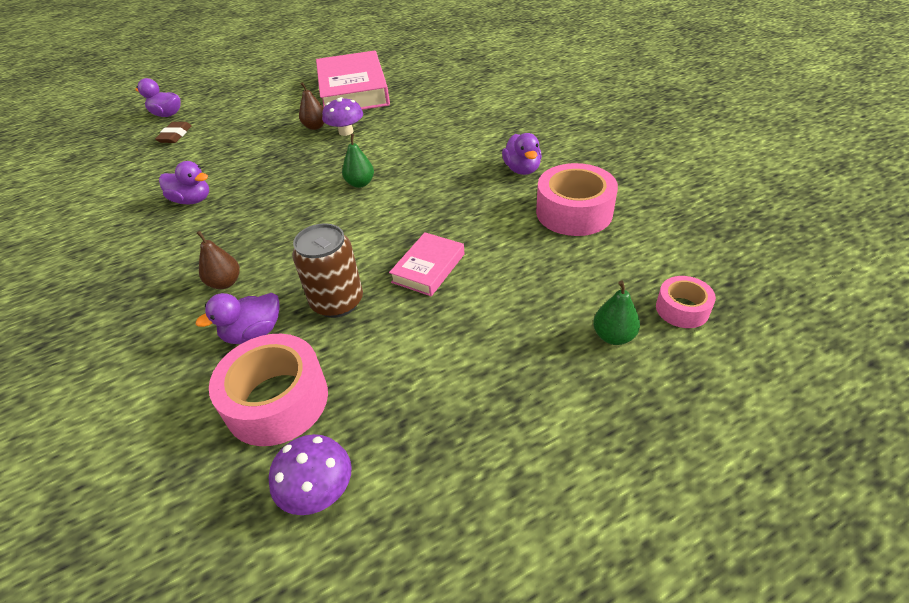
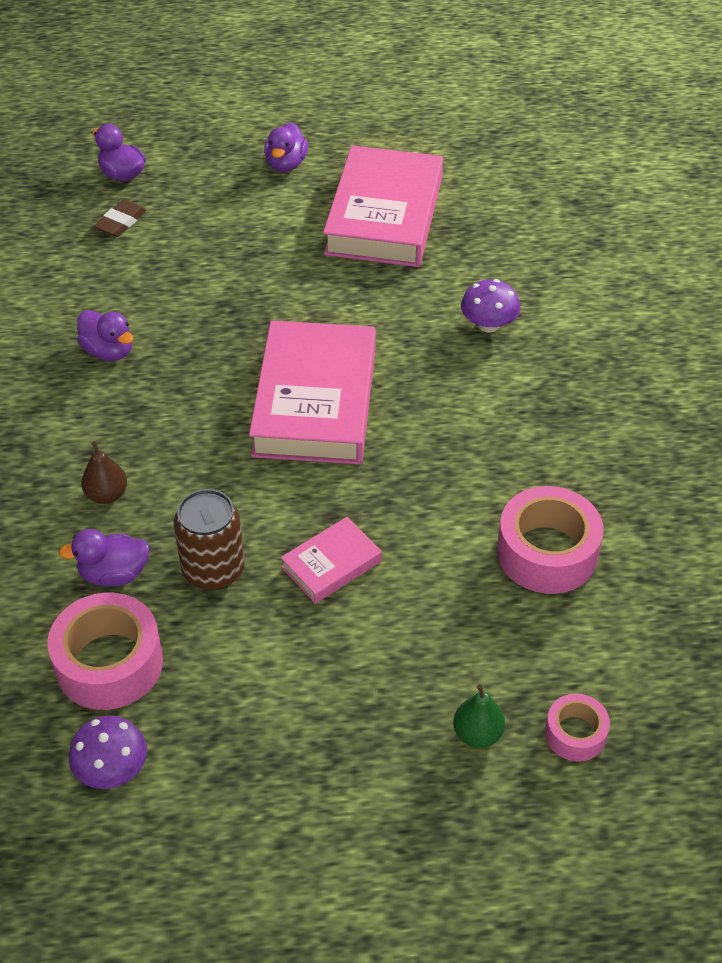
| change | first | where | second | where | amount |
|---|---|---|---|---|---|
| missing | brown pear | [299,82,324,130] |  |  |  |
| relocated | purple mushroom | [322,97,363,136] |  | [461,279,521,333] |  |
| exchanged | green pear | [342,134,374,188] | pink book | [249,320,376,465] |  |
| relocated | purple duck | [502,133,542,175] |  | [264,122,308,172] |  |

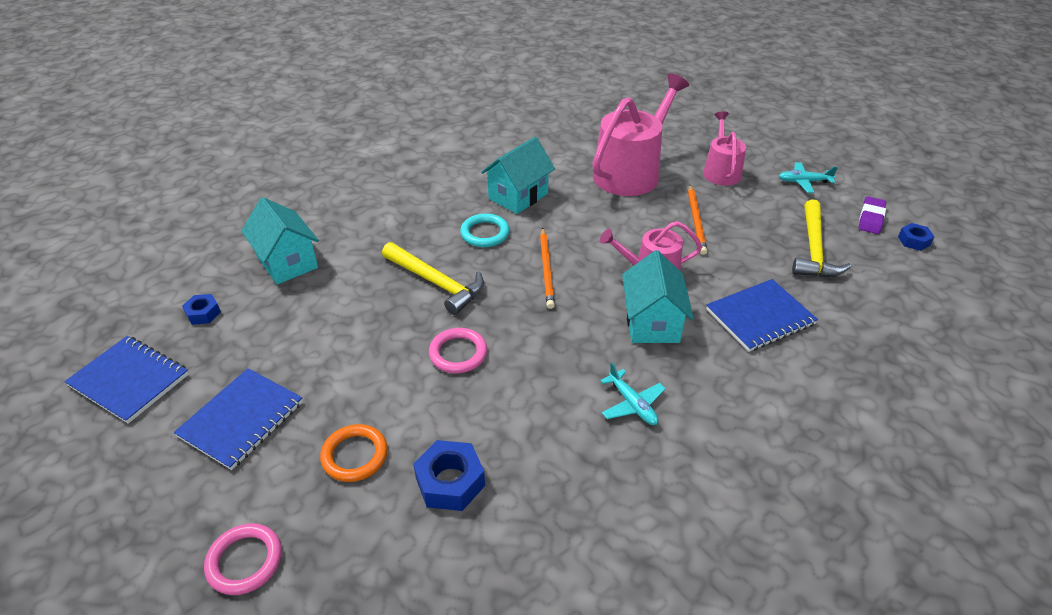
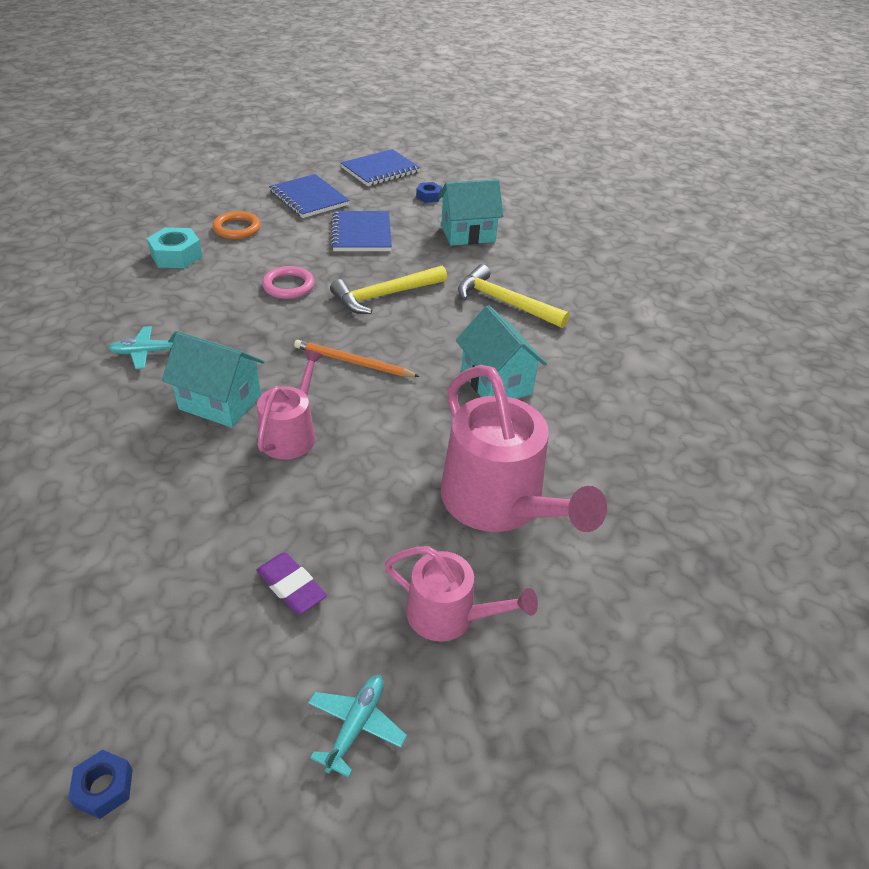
| change | first | where | second | where | amount |
|---|---|---|---|---|---|
| missing | pink ring | [204,523,282,595] |  |  |  |
| colour | blue nut | [413,440,485,511] | turquoise nut | [147,227,203,268] |  |
| missing | turquoise ring | [460,213,510,247] |  |  |  |
| missing | orange pencil | [688,185,707,255] |  |  |  |
| relocated | blue notebook | [706,279,818,352] |  | [331,211,392,251] |  |
| relocated | yellow hammer | [792,199,851,277] |  | [458,264,570,328] |  |
| relocated | purple eraser | [859,196,886,234] |  | [256,552,327,614] |  |

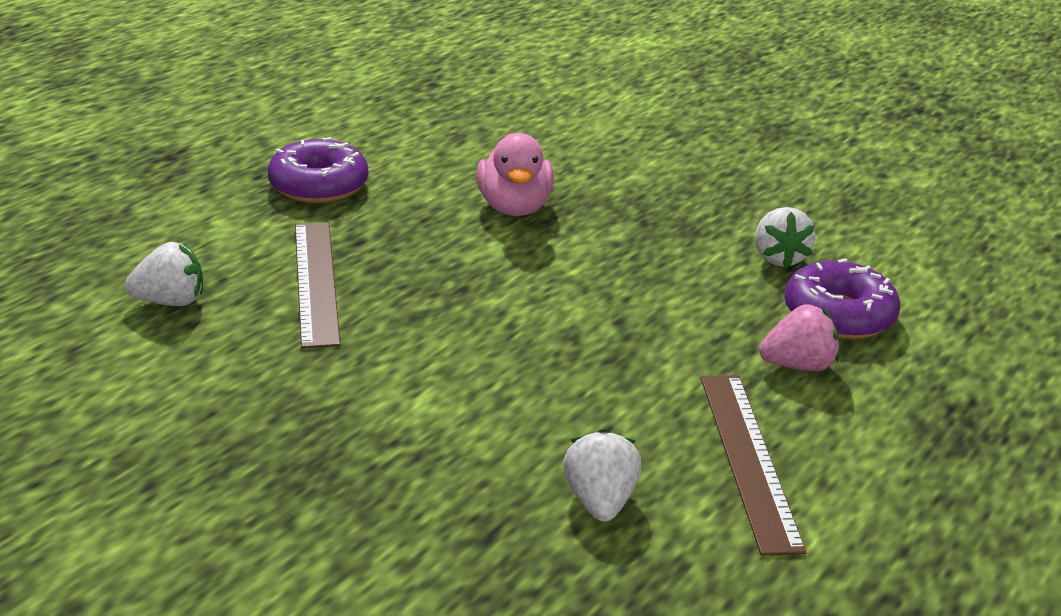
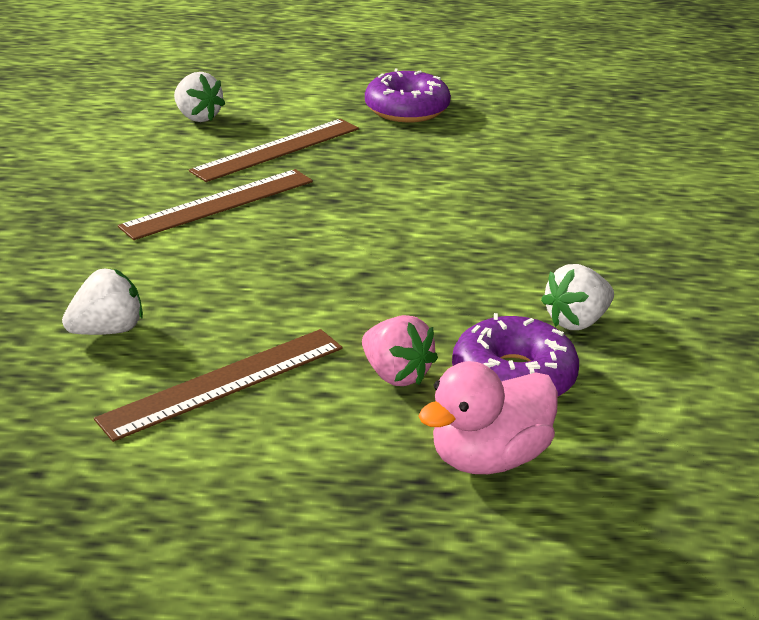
| change | first | where | second | where | amount |
|---|---|---|---|---|---|
| relocated | pink duck | [477,133,554,216] |  | [419,361,558,474] |  |
| appeared |  |  | brown ruler | [118,169,313,240] |  |

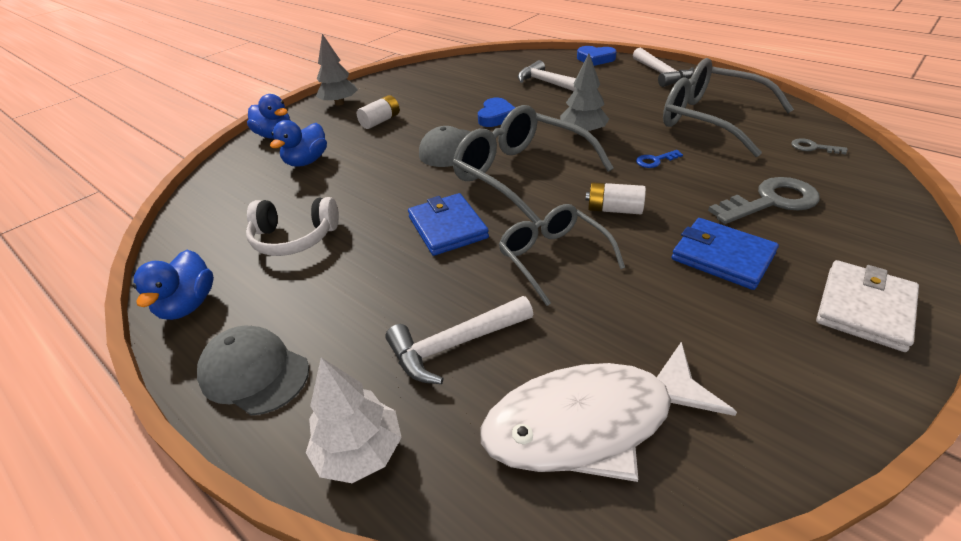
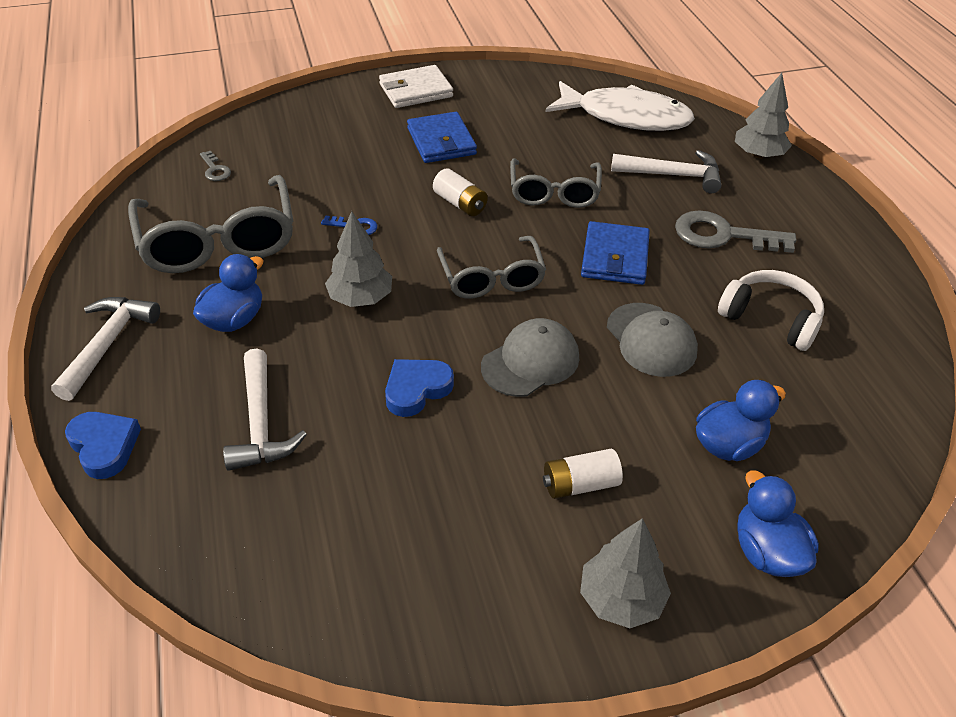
| change | first | where | second | where | amount |
|---|---|---|---|---|---|
| relocated | blue duck | [133,250,214,320] |  | [193,254,264,332] |  |
| relocated | grey cap | [197,325,309,416] |  | [607,303,698,377] |  |
| colour | white tree | [306,358,402,483] | grey tree | [735,73,792,159] |  |
| size | grey glasses | [453,105,614,223] |  | [437,236,546,299] | x0.63 |
| relocated | grey key | [708,177,820,224] |  | [675,210,796,253] |  |

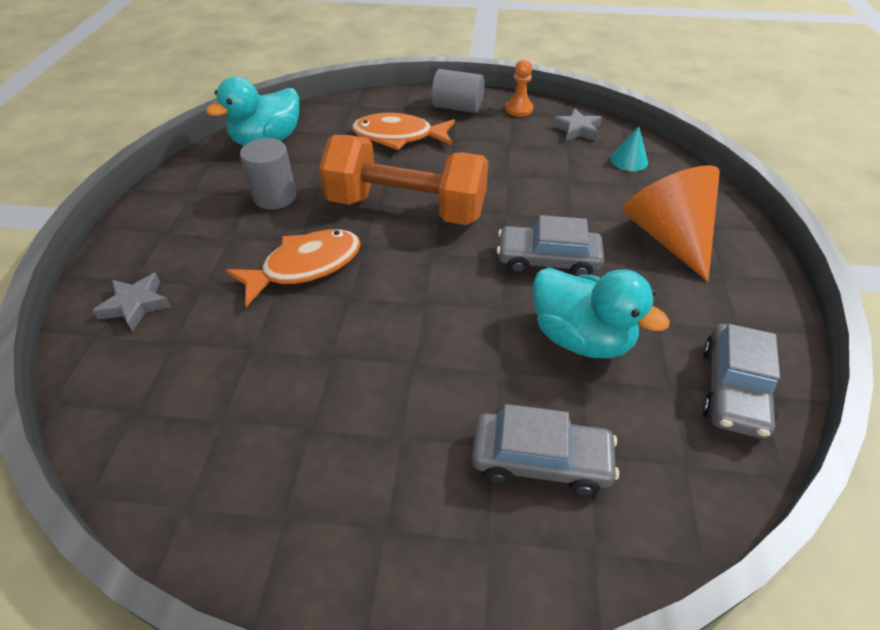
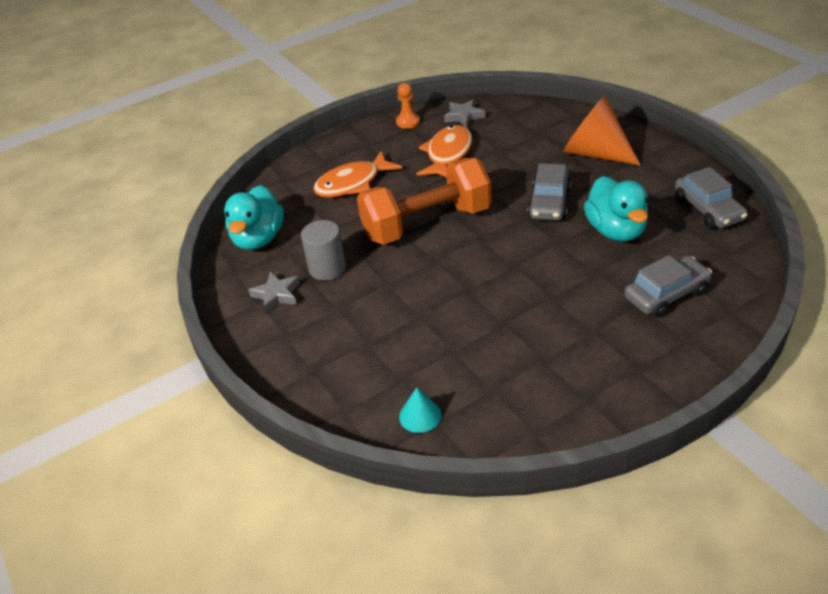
| change | first | where | second | where | amount |
|---|---|---|---|---|---|
| relocated | grey star | [92,273,171,332] |  | [248,272,300,314] |  |
| relocated | orange fish | [226,229,361,307] |  | [416,125,472,177] |  |
| missing | grey cylinder | [431,69,484,113] |  |  |  |
| spun | grey car | [497,215,604,276] |  | [527,163,571,221] | 45 degrees counterclockwise |
| spun | turquoise duck | [533,267,670,358] |  | [584,176,648,242] | 75 degrees clockwise |
| relocated | turquoise cone | [611,127,648,171] |  | [399,388,441,433] |  |

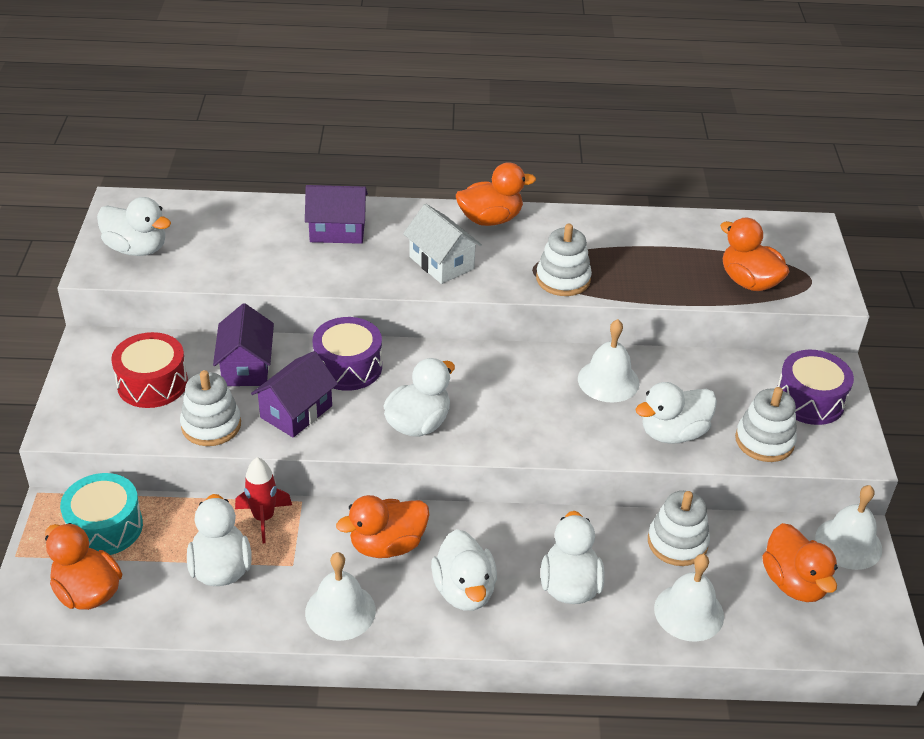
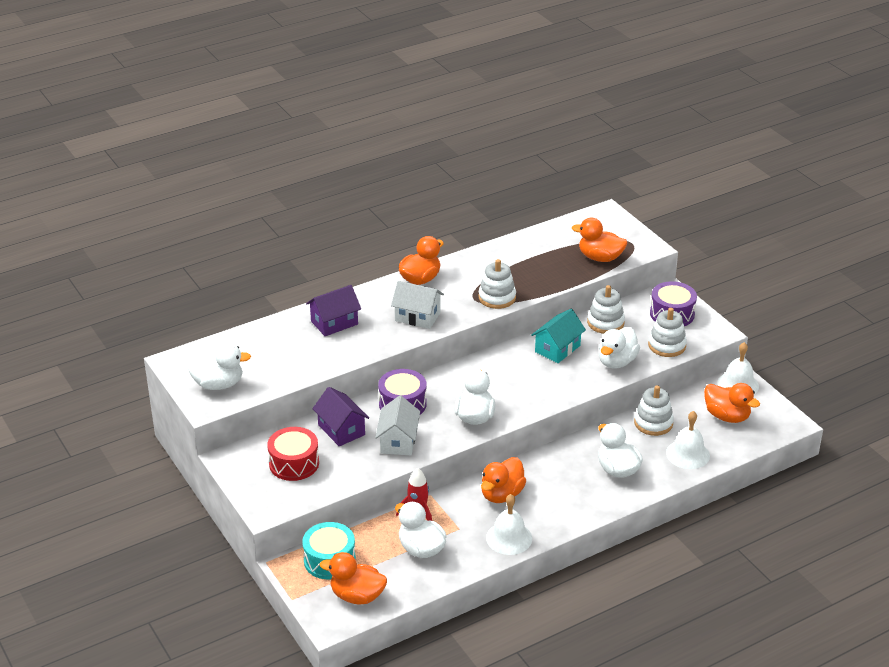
| change | first | where | second | where | amount |
|---|---|---|---|---|---|
| relocated | white stacking toy | [180,370,241,446] |  | [587,285,625,334] |  |
| colour | purple house | [251,351,338,438] | white house | [375,395,420,455] |  |
| missing | white duck | [431,529,497,611] |  |  |  |
| exchanged | white bell | [578,319,639,403] | turquoise house | [531,308,586,363] |  |

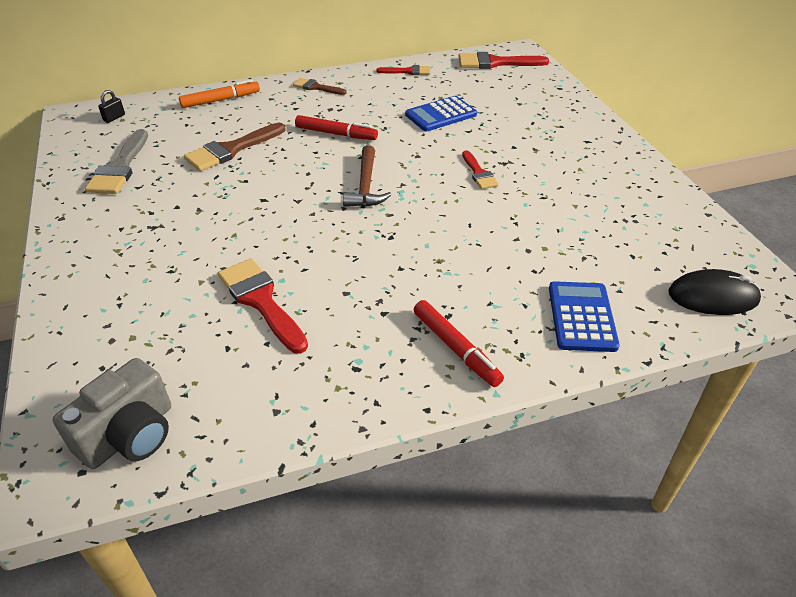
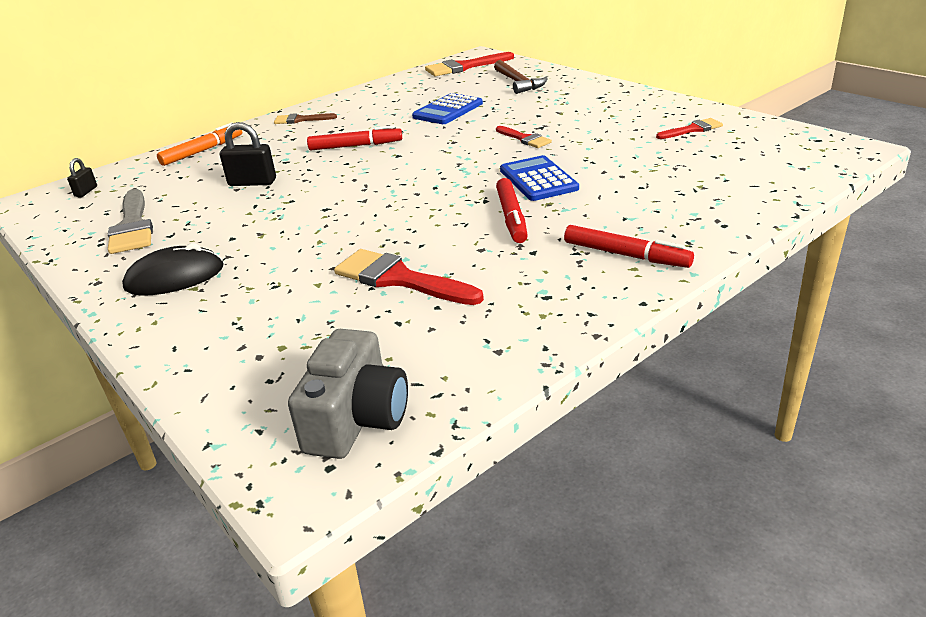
| change | first | where | second | where | amount |
|---|---|---|---|---|---|
| exchanged | brown brush | [184,123,286,171] | black padlock | [220,122,276,186] |  |
| relocated | brown hammer | [343,145,391,207] |  | [494,60,548,94] |  |
| relocated | red brush | [376,65,430,75] |  | [656,118,723,139] |  |
| relocated | blue calculator | [549,281,620,352] |  | [500,155,579,201] |  |
| relocated | black mouse | [668,269,761,315] |  | [122,243,224,296] |  |
| appeared |  |  | red marker | [496,178,528,243] |  |

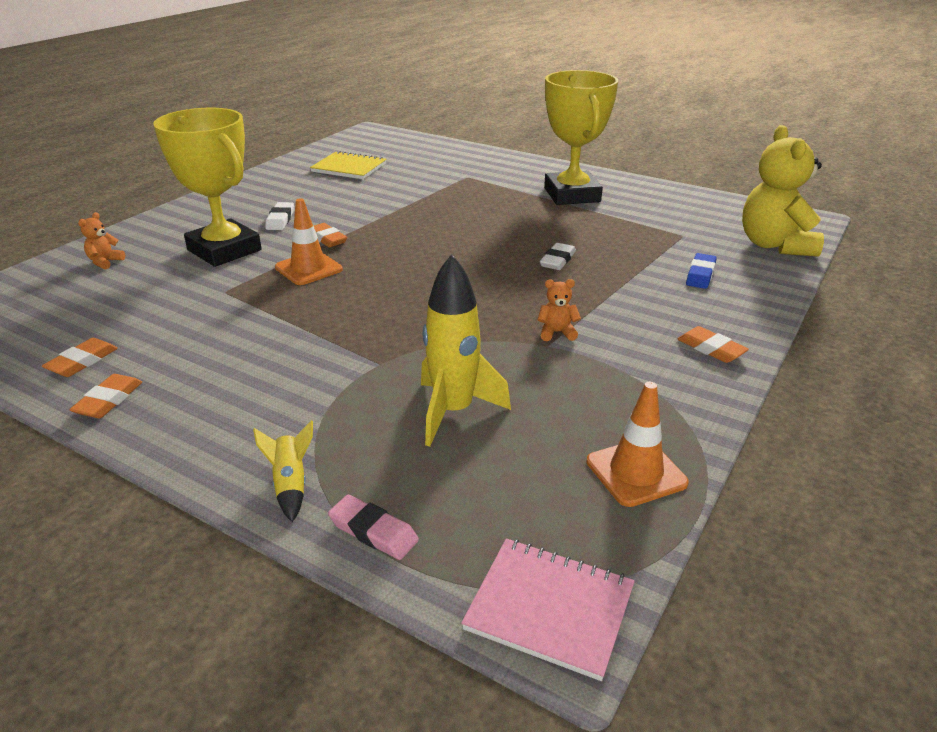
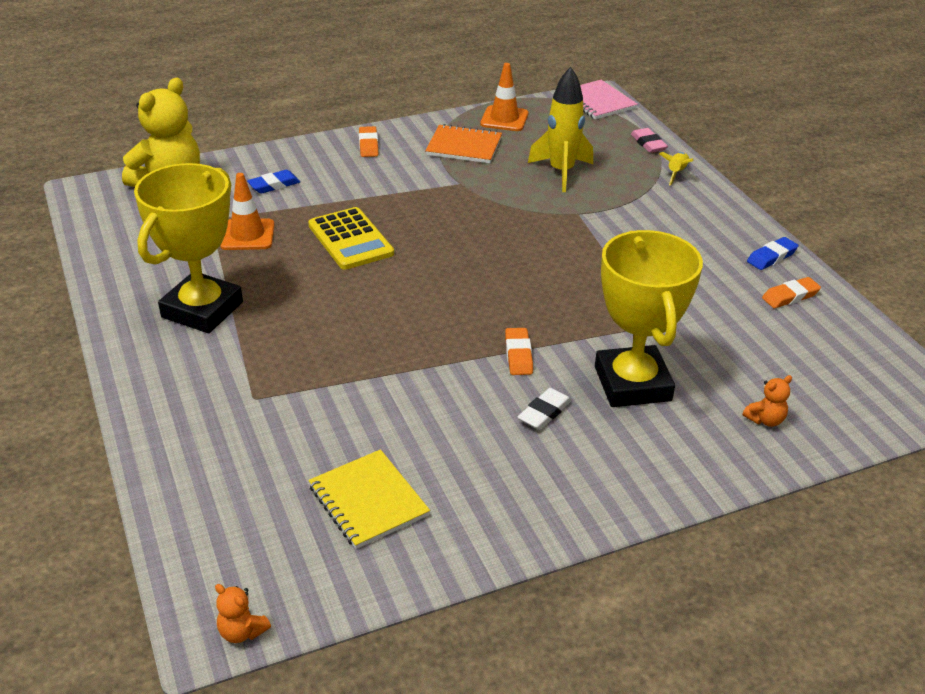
| change | first | where | second | where | amount |
|---|---|---|---|---|---|
| colour | orange eraser | [69,374,142,418] | blue eraser | [747,237,799,270] |  |
| relocated | orange traffic cone | [275,198,343,285] |  | [220,173,274,250] |  |
| relocated | orange teddy bear | [537,279,581,341] |  | [215,584,271,643] |  |
| exchanged | white eraser | [540,243,576,270] | yellow calculator | [308,207,394,270] |  |
| appeared |  |  | orange notebook | [425,124,502,163] |  |

